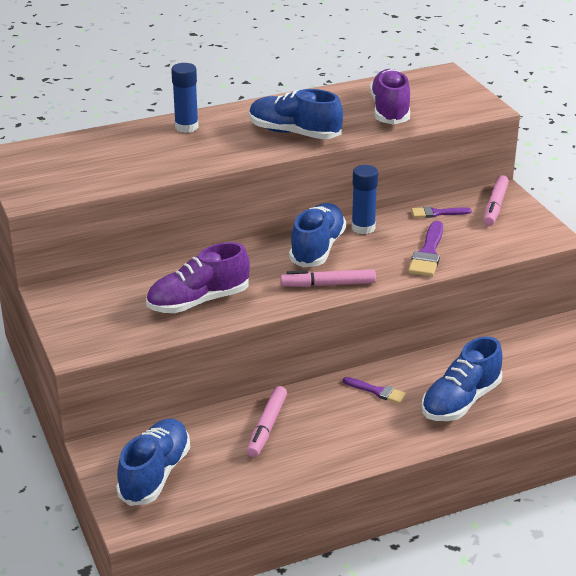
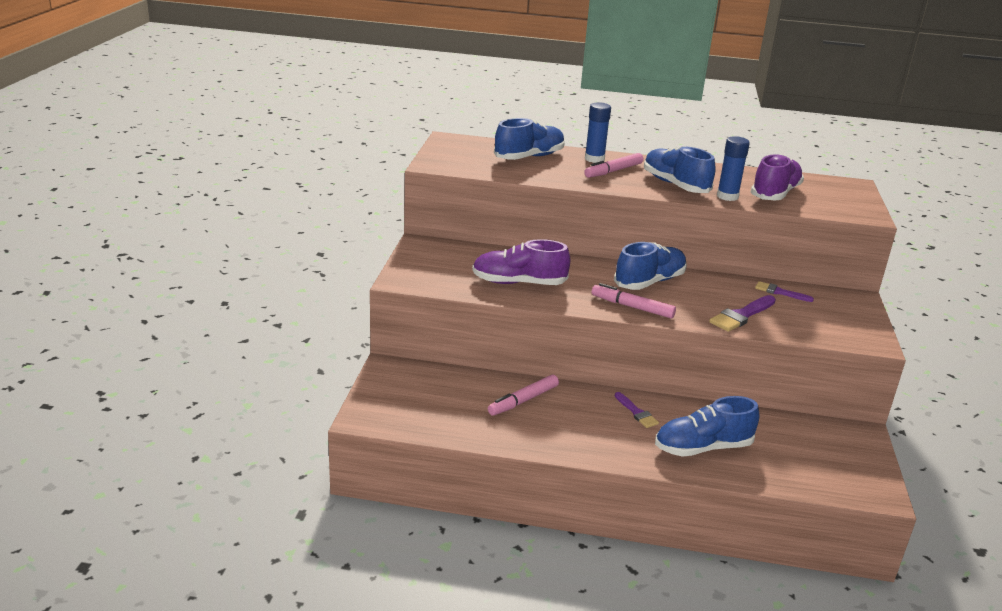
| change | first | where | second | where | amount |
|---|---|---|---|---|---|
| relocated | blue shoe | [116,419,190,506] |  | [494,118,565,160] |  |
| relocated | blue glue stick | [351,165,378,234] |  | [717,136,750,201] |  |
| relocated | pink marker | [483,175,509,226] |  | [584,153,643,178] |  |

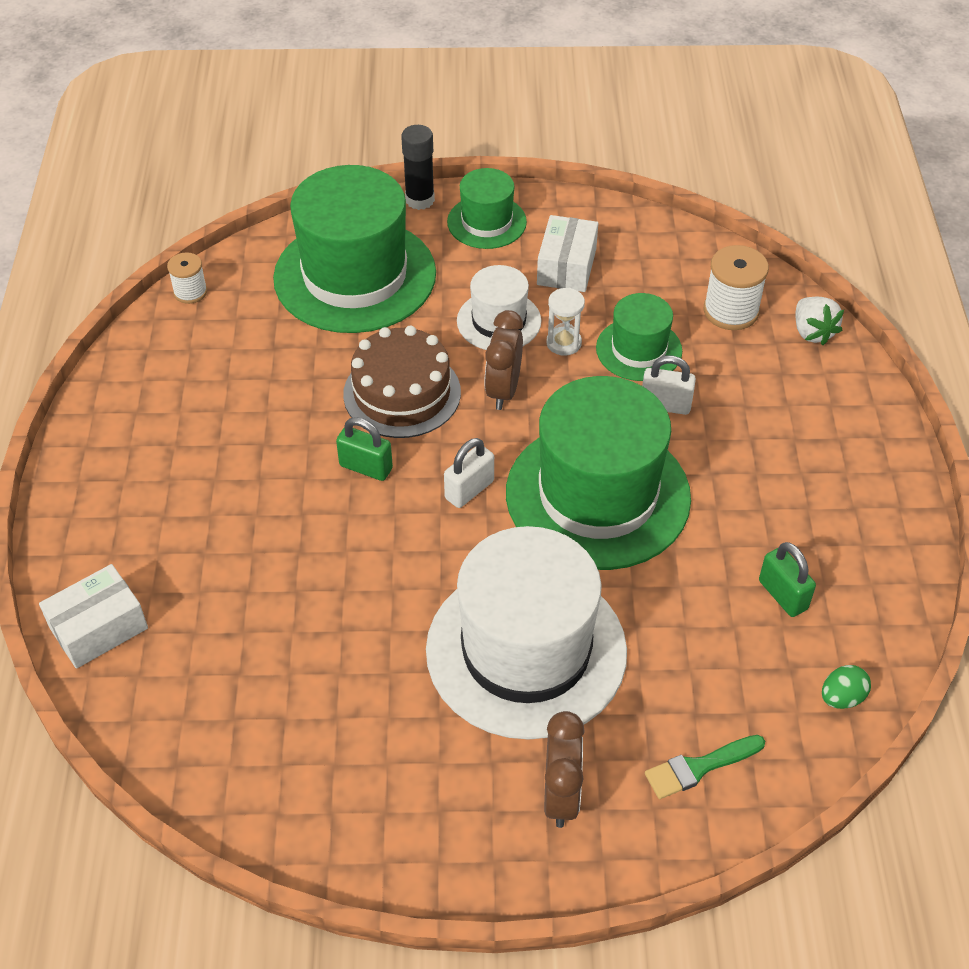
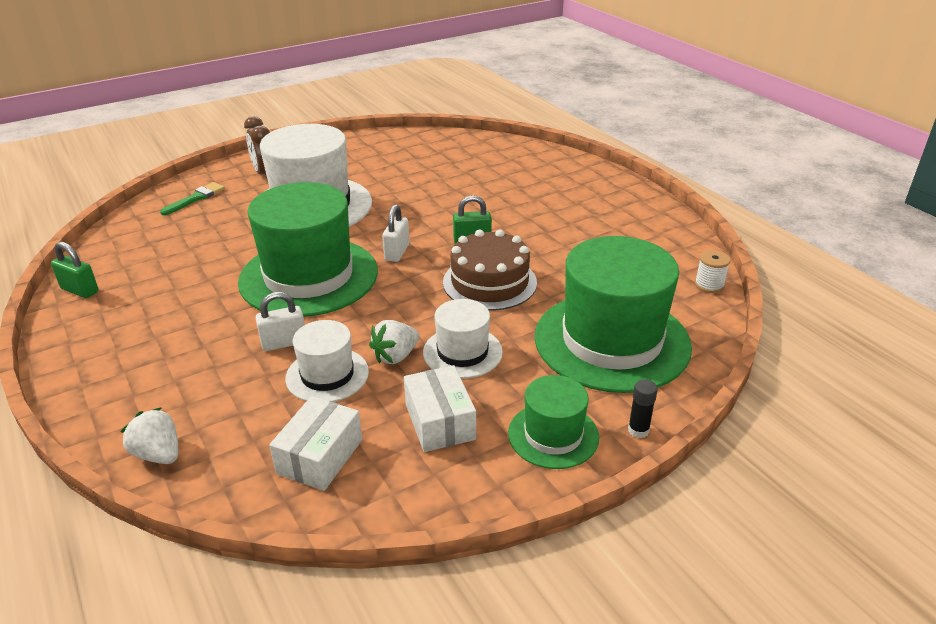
| change | first | where | second | where | amount |
|---|---|---|---|---|---|
| relocated | white box | [39,564,148,669] |  | [269,396,362,491] |  |
| size | black glue stick | [401,125,435,210] |  | [628,379,658,438] | x0.63 |
| missing | brown clock | [484,310,523,410] |  |  |  |
| exchanged | white hourglass | [546,288,585,356] | white strawberry | [369,320,419,364] |  |
| colour | green hat | [596,293,682,381] | white hat | [285,320,369,402] |  |
| missing | white spool | [704,245,769,330] |  |  |  |
| relocated | green padlock | [759,542,816,617] |  | [51,242,99,298] |  |
| missing | green egg | [822,665,871,709] |  |  |  |

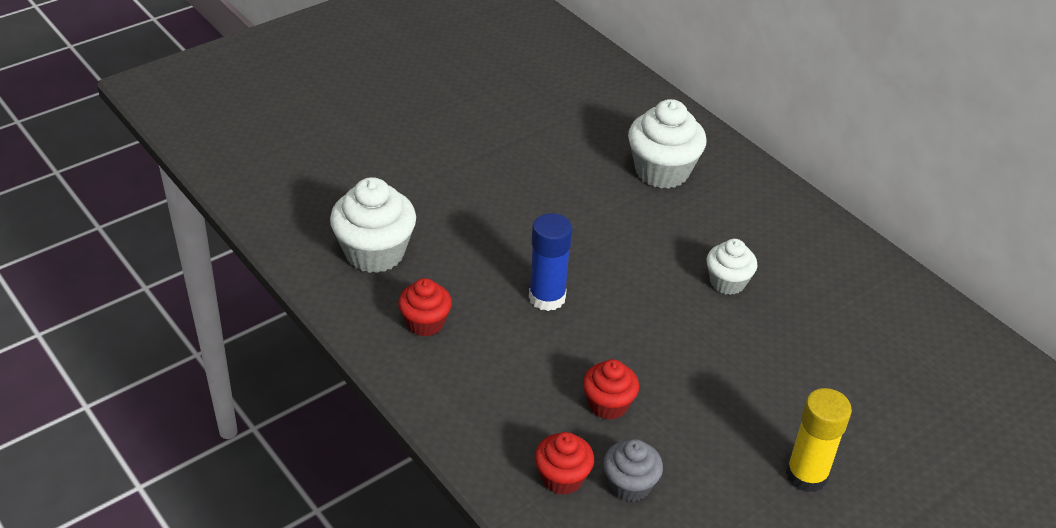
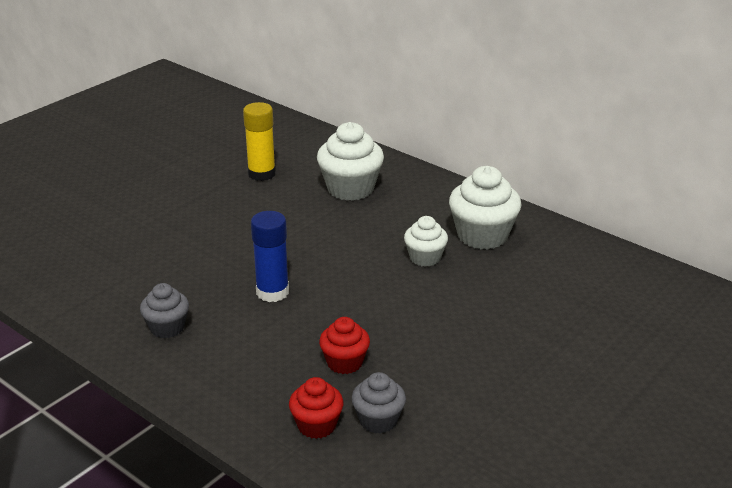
| change | first | where | second | where | amount |
|---|---|---|---|---|---|
| relocated | white cupcake | [330,177,416,273] |  | [449,166,522,250] |  |
| colour | red cupcake | [398,278,452,336] | grey cupcake | [140,283,189,339] |  |
| relocated | yellow glue stick | [786,388,852,492] |  | [243,102,276,181] |  |

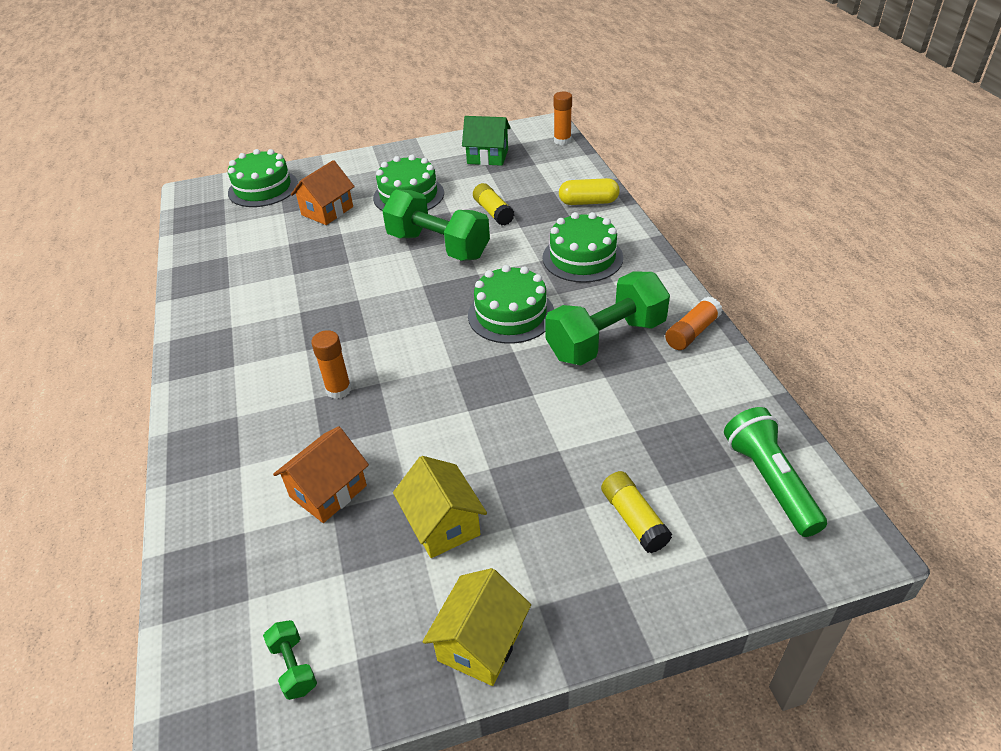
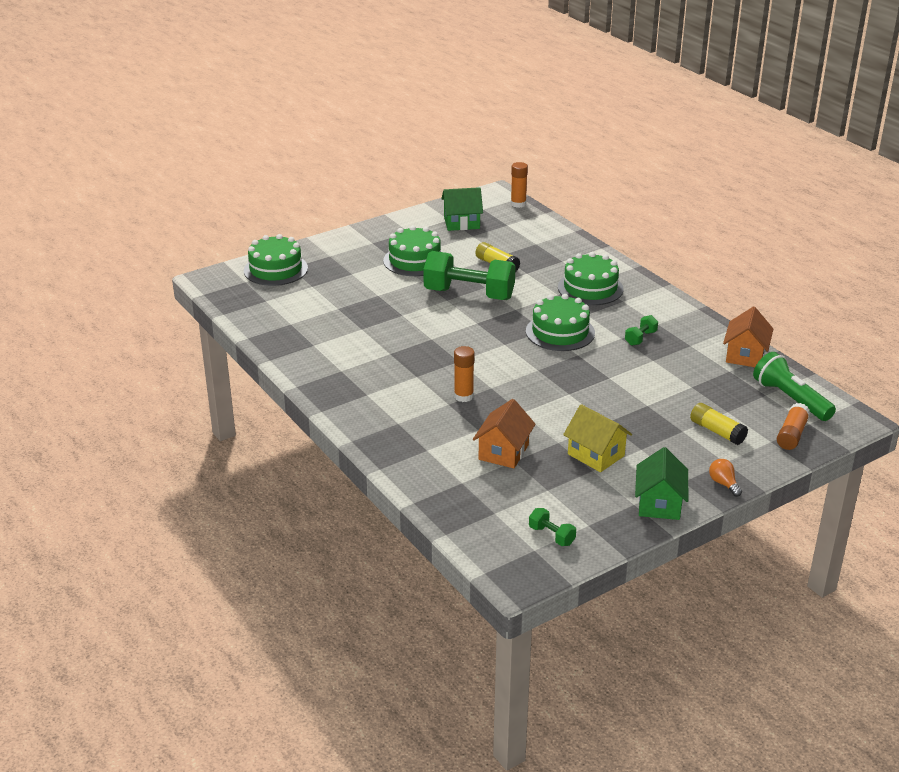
| change | first | where | second | where | amount |
|---|---|---|---|---|---|
| relocated | orange house | [291,160,355,225] |  | [723,307,773,367] |  |
| colour | yellow house | [422,568,531,686] | green house | [635,447,688,520] |  |
| size | green dumbbell | [545,271,670,366] |  | [625,315,658,346] | x0.42 |
| missing | yellow capsule | [559,178,620,205] |  |  |  |
| relocated | orange glue stick | [665,296,723,350] |  | [777,403,810,450] |  |
| appeared |  |  | orange light bulb | [709,459,742,497] |  |

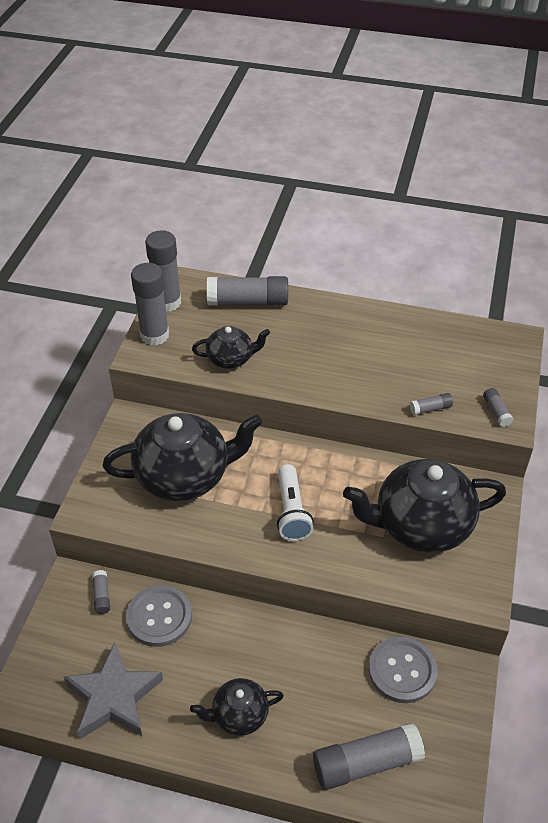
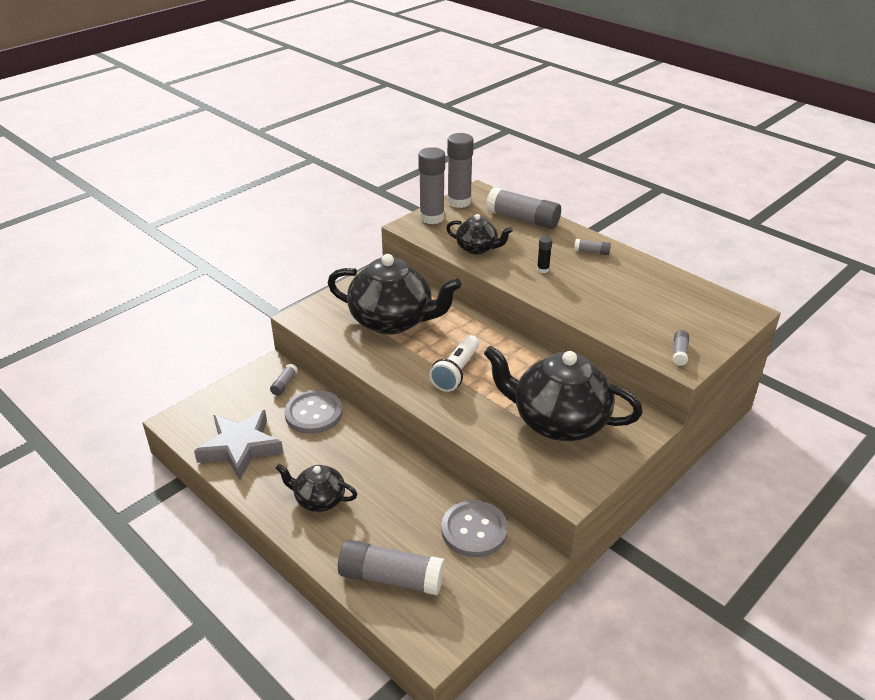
| change | first | where | second | where | amount |
|---|---|---|---|---|---|
| relocated | grey glue stick | [410,393,453,415] |  | [574,239,611,255] |  |
| appeared |  |  | black glue stick | [537,236,552,273] |  |

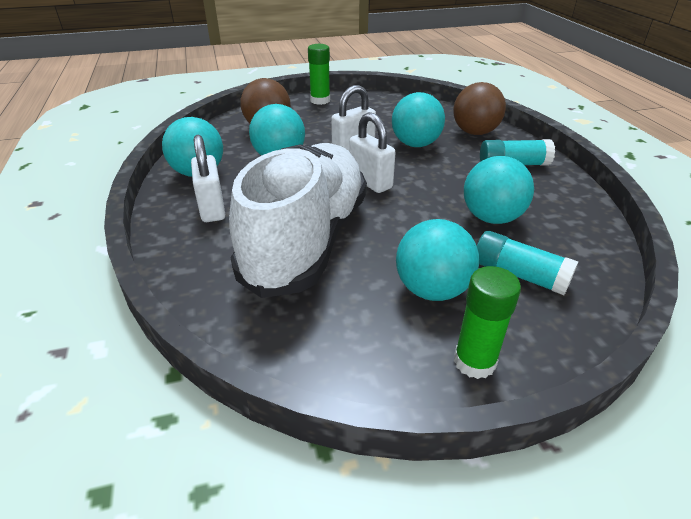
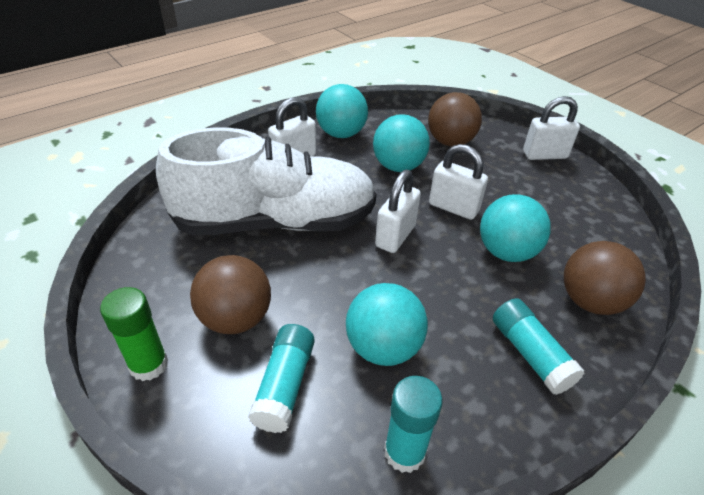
| change | first | where | second | where | amount |
|---|---|---|---|---|---|
| exchanged | green glue stick | [308,44,330,105] | white padlock | [523,96,580,160] |  |
| colour | turquoise ball | [396,219,479,301] | brown ball | [190,255,271,334] |  |
| appeared |  |  | turquoise glue stick | [384,376,443,473] |  |

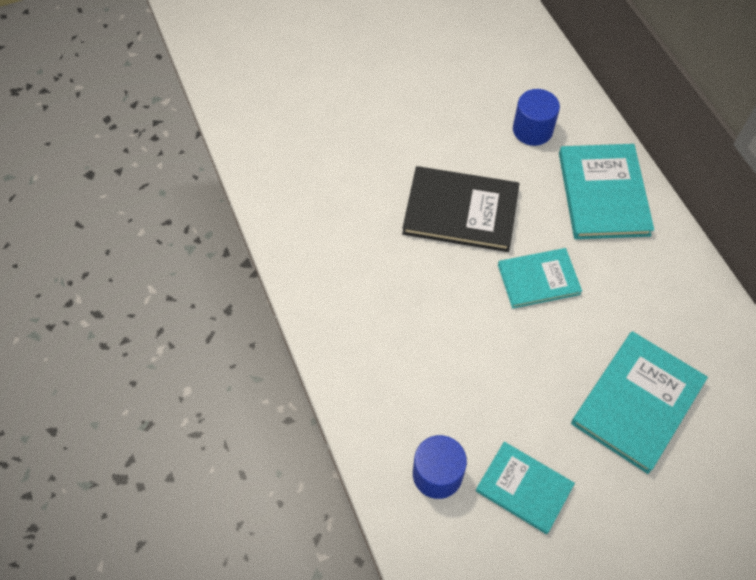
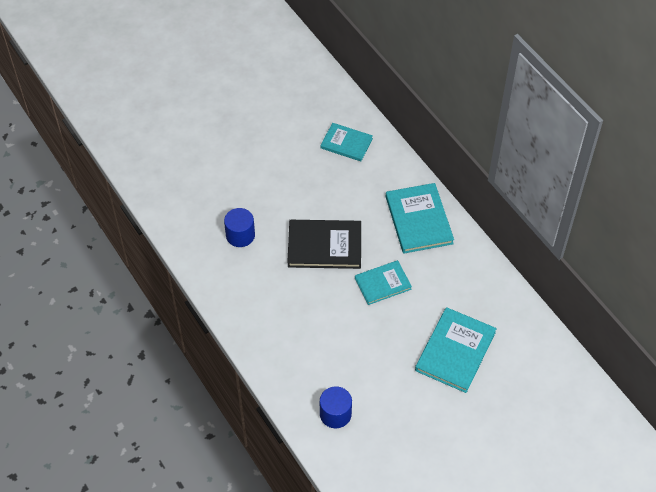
| change | first | where | second | where | amount |
|---|---|---|---|---|---|
| relocated | turquoise book | [476,442,575,534] |  | [321,123,373,161] |  |
| relocated | blue cylinder | [513,89,560,146] |  | [224,208,255,247] |  |

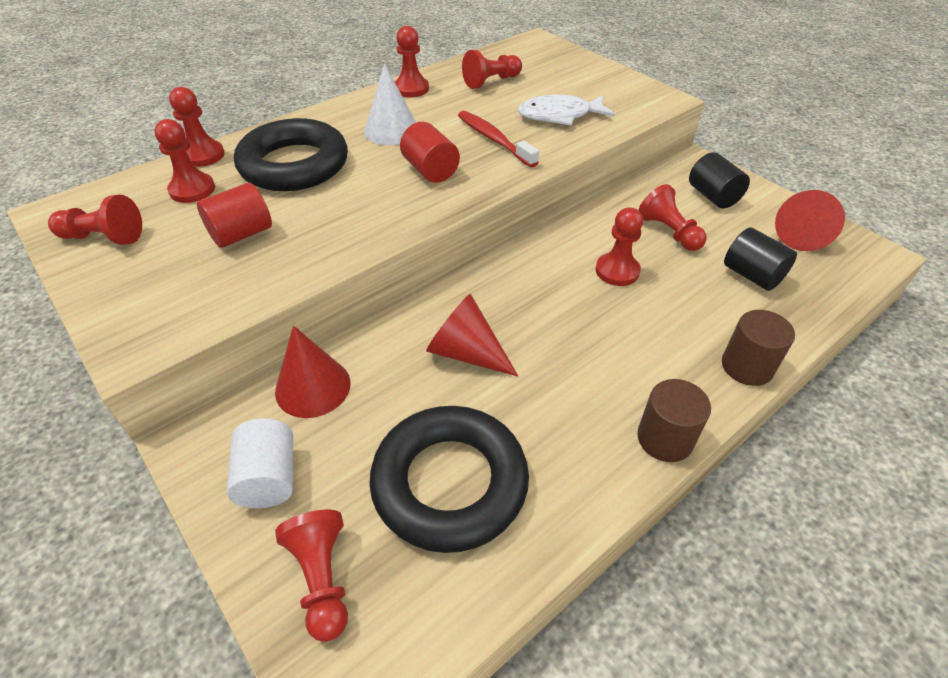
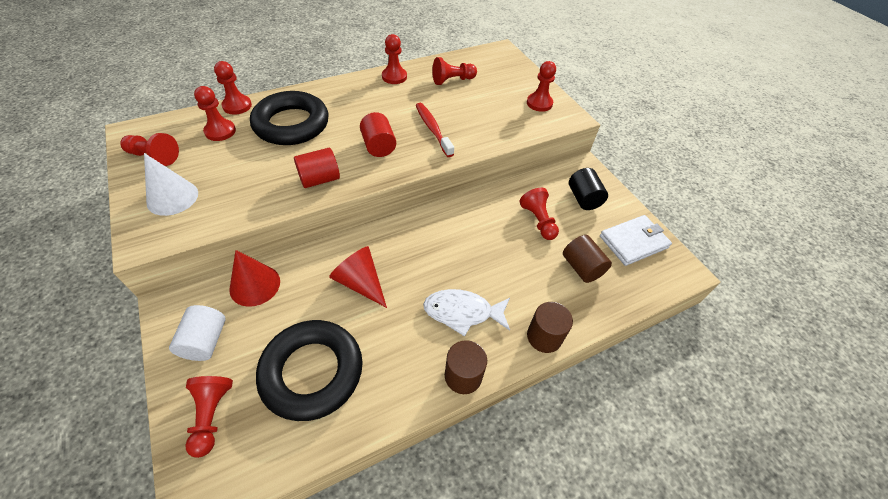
| change | first | where | second | where | amount |
|---|---|---|---|---|---|
| relocated | red cylinder | [197,183,272,248] |  | [294,148,340,188] |  |
| relocated | white cone | [364,64,416,145] |  | [144,153,198,216] |  |
| relocated | white fish | [518,94,615,126] |  | [423,289,510,337] |  |
| relocated | red pawn | [596,207,643,286] |  | [527,61,556,112] |  |
| colour | black cylinder | [724,228,797,291] | brown cylinder | [563,235,612,283] |  |
| exchanged | red cone | [775,190,845,251] | white wallet | [600,215,672,266] |  |

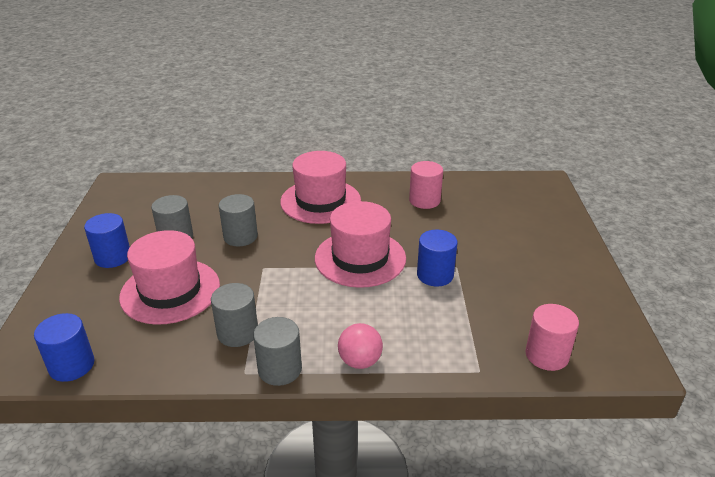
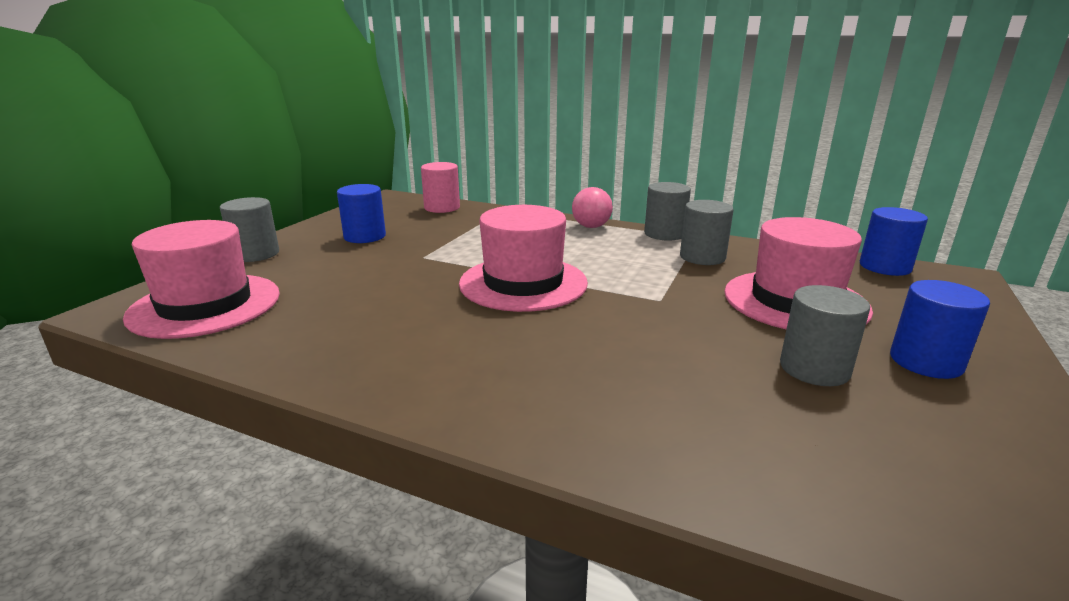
| change | first | where | second | where | amount |
|---|---|---|---|---|---|
| relocated | grey cylinder | [219,194,258,246] |  | [220,197,279,262] |  |
| relocated | pink hat | [280,151,361,224] |  | [123,220,280,339] |  |
| missing | pink cylinder | [409,161,443,209] |  |  |  |
| relocated | blue cylinder | [417,229,458,287] |  | [337,184,386,243] |  |

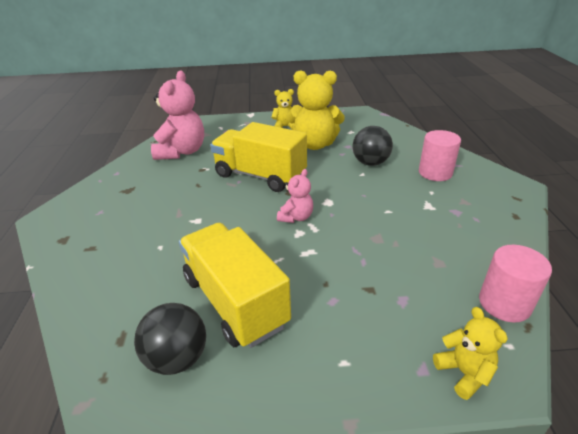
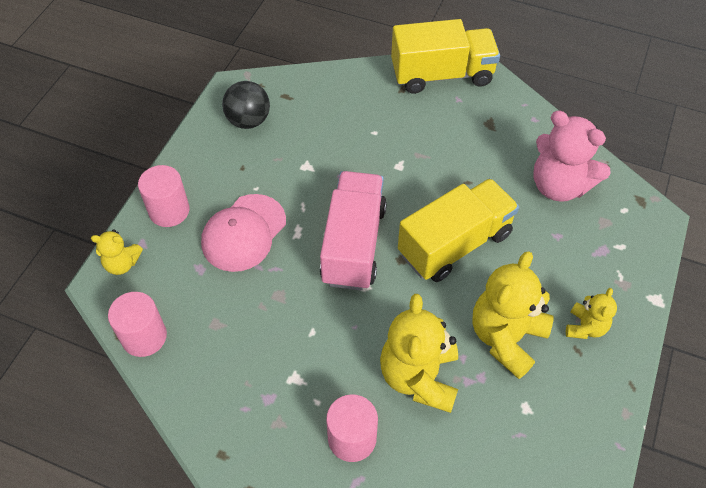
| change | first | where | second | where | amount |
|---|---|---|---|---|---|
| relocated | yellow truck | [179,223,291,348] |  | [391,19,500,94] |  |
| exchanged | pink teddy bear | [277,169,313,223] | pink truck | [320,171,387,291] |  |
| exchanged | black ball | [353,126,393,166] | yellow teddy bear | [380,294,458,413] |  |
| appeared |  |  | pink cylinder | [138,165,190,227] |  |
| appeared |  |  | pink cap | [201,194,286,272] |  |

